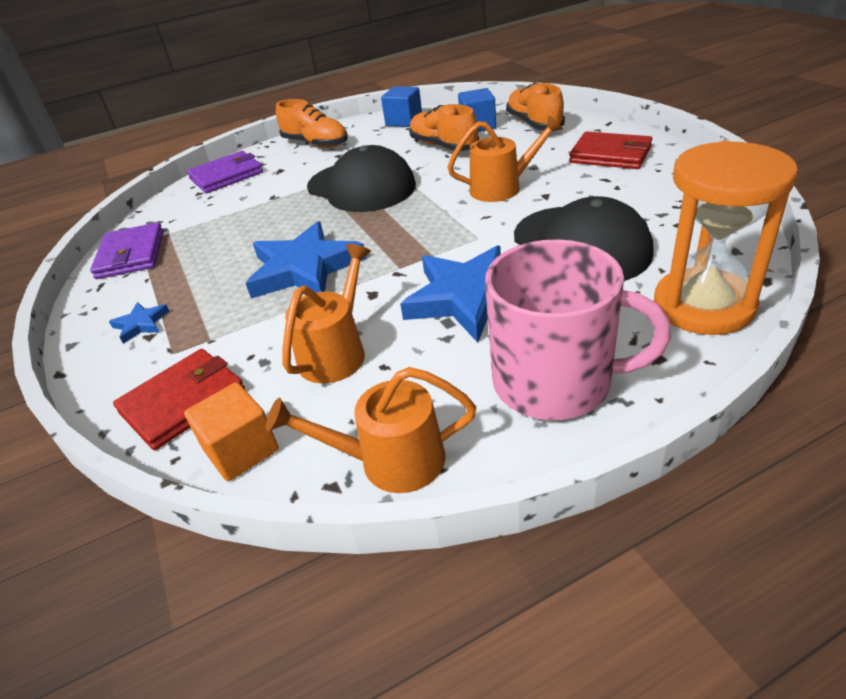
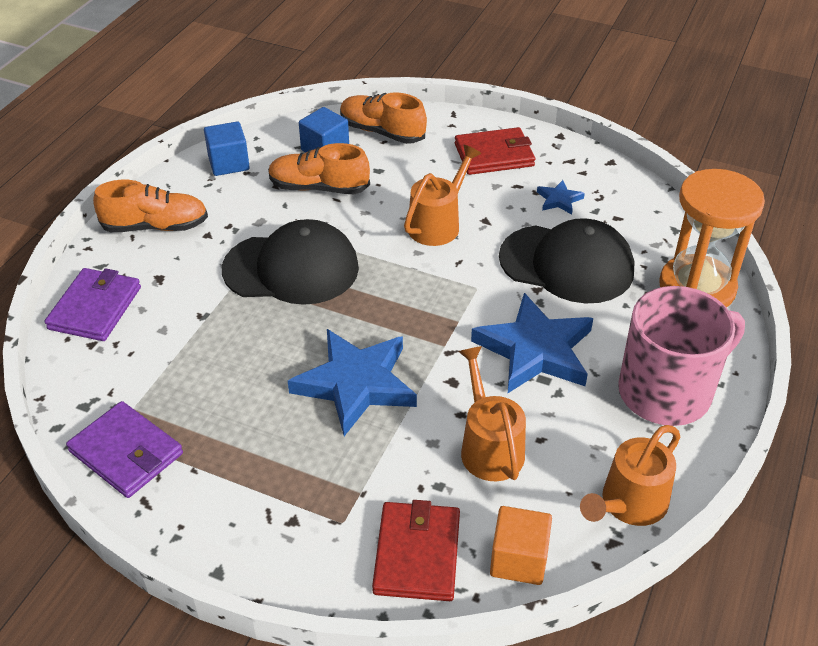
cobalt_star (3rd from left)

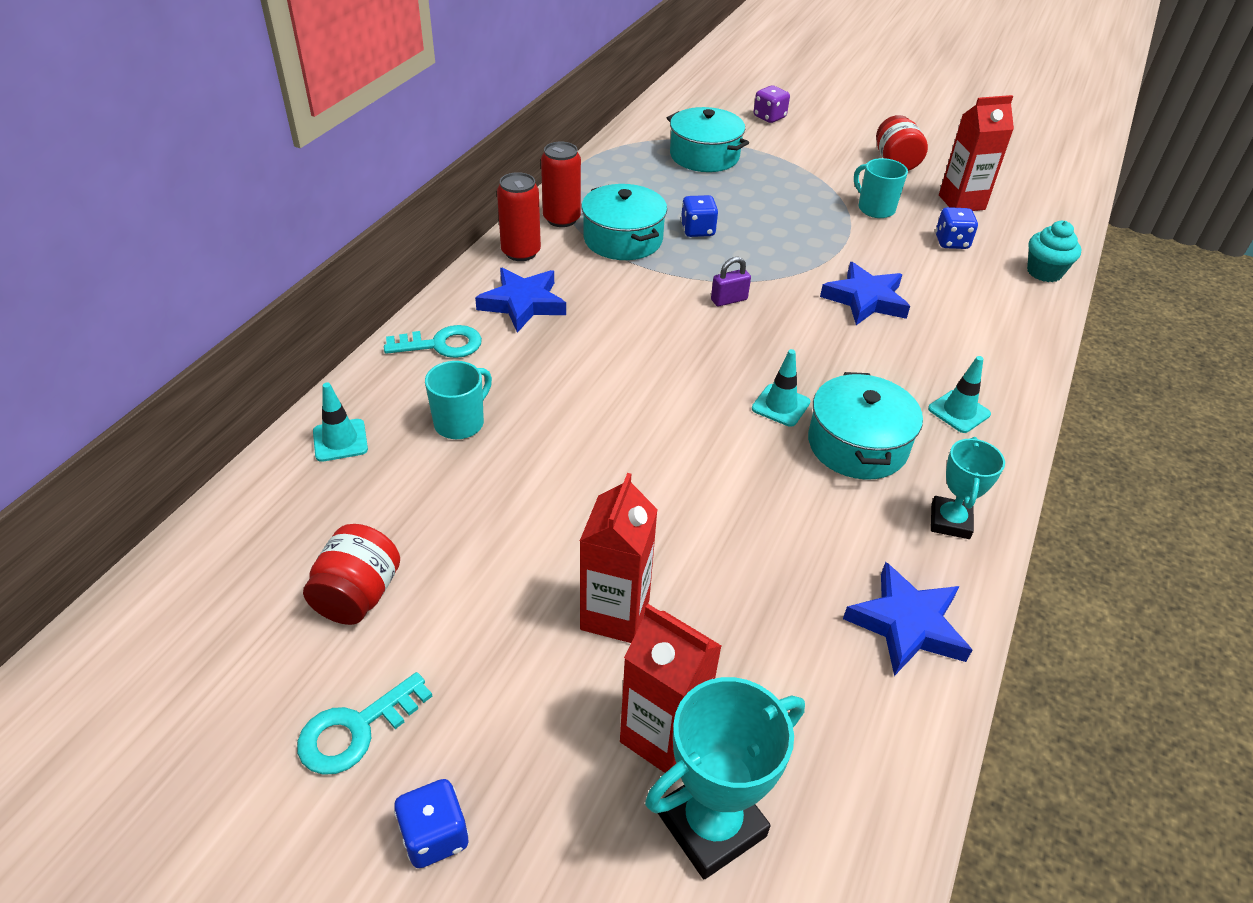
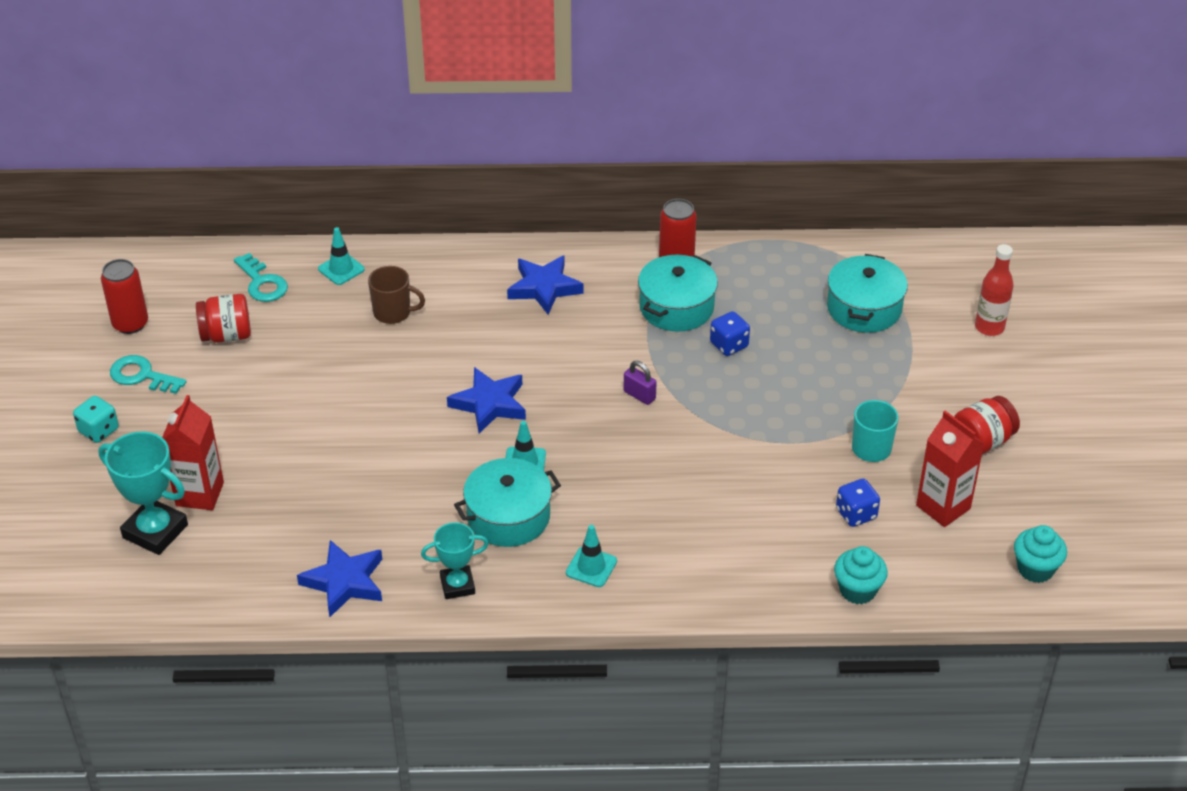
turquoise_game_die; crimson_can (1st from left); turquoise_door_key (2nd from left); russet_tea_mug; cobalt_star (2nd from left); crimson_drink_bottle; turquoise_cupcake (2nd from left); crimson_milk_carton (1st from left in the first image)

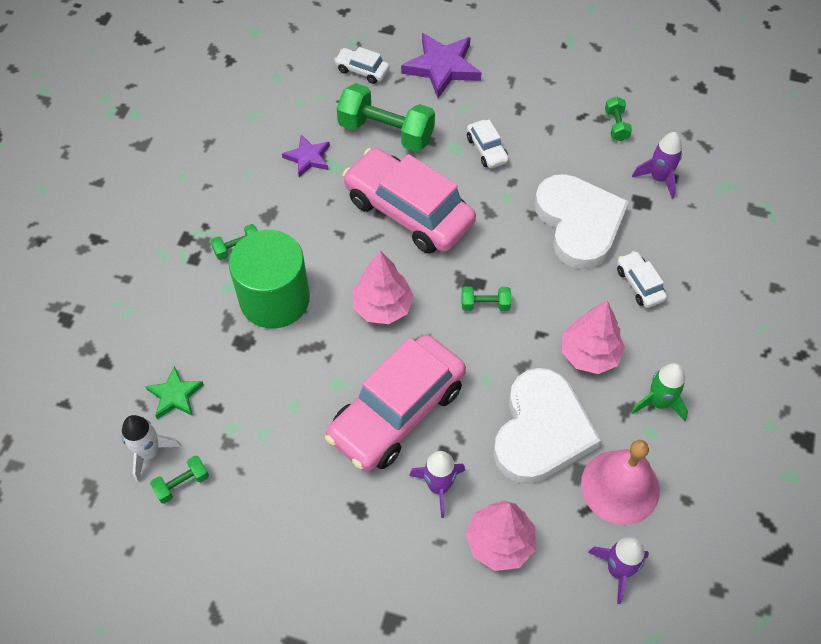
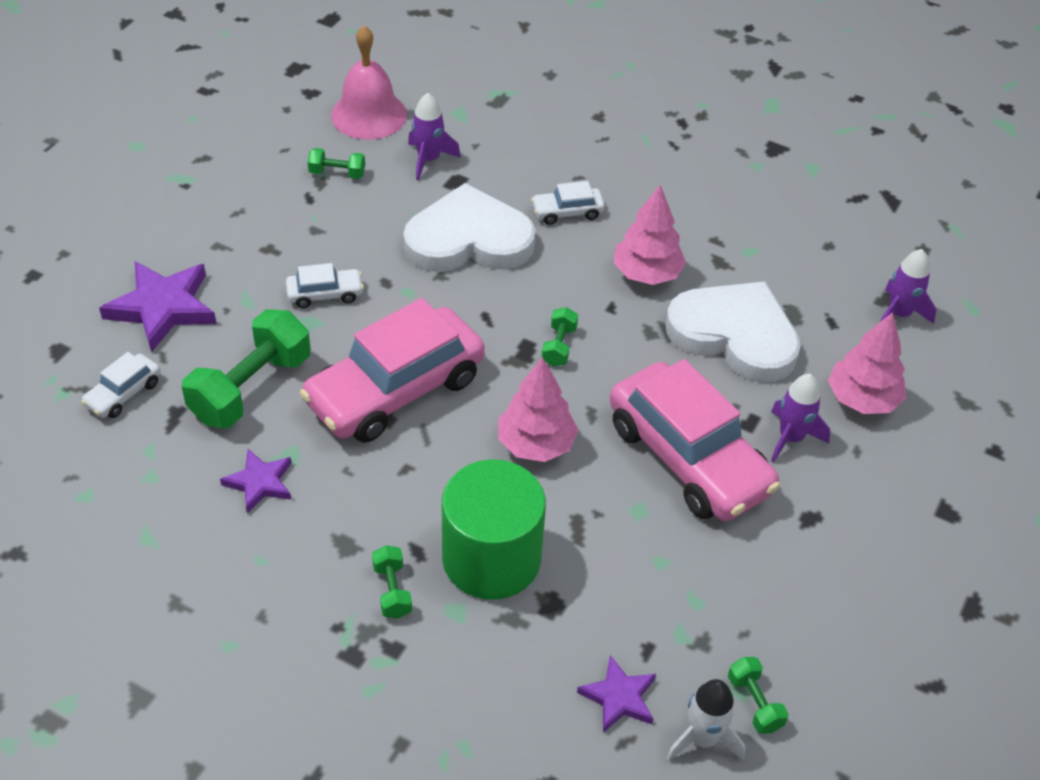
pink_hand_bell; purple_star (3rd from left); leaf-green_spaceship

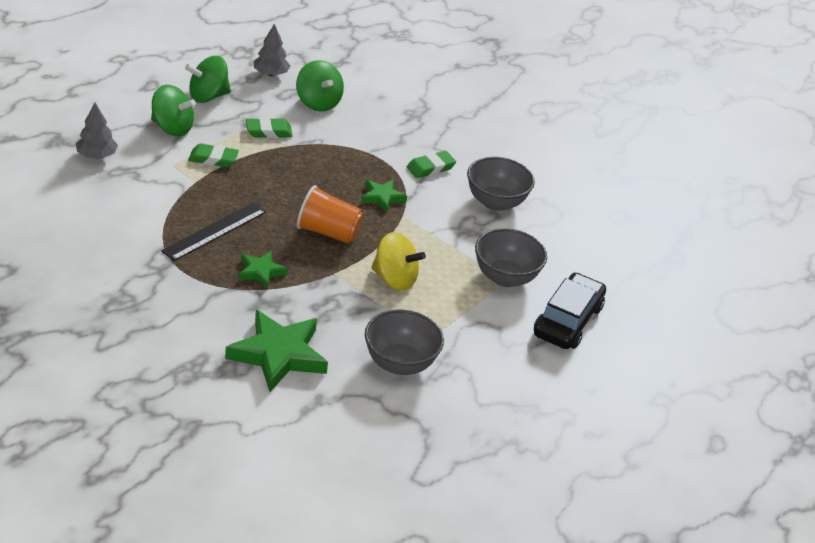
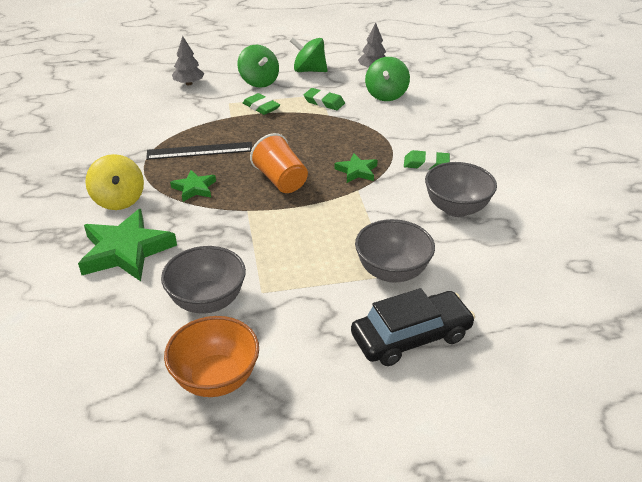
bright_yellow_toy_top; orange_deep_dish

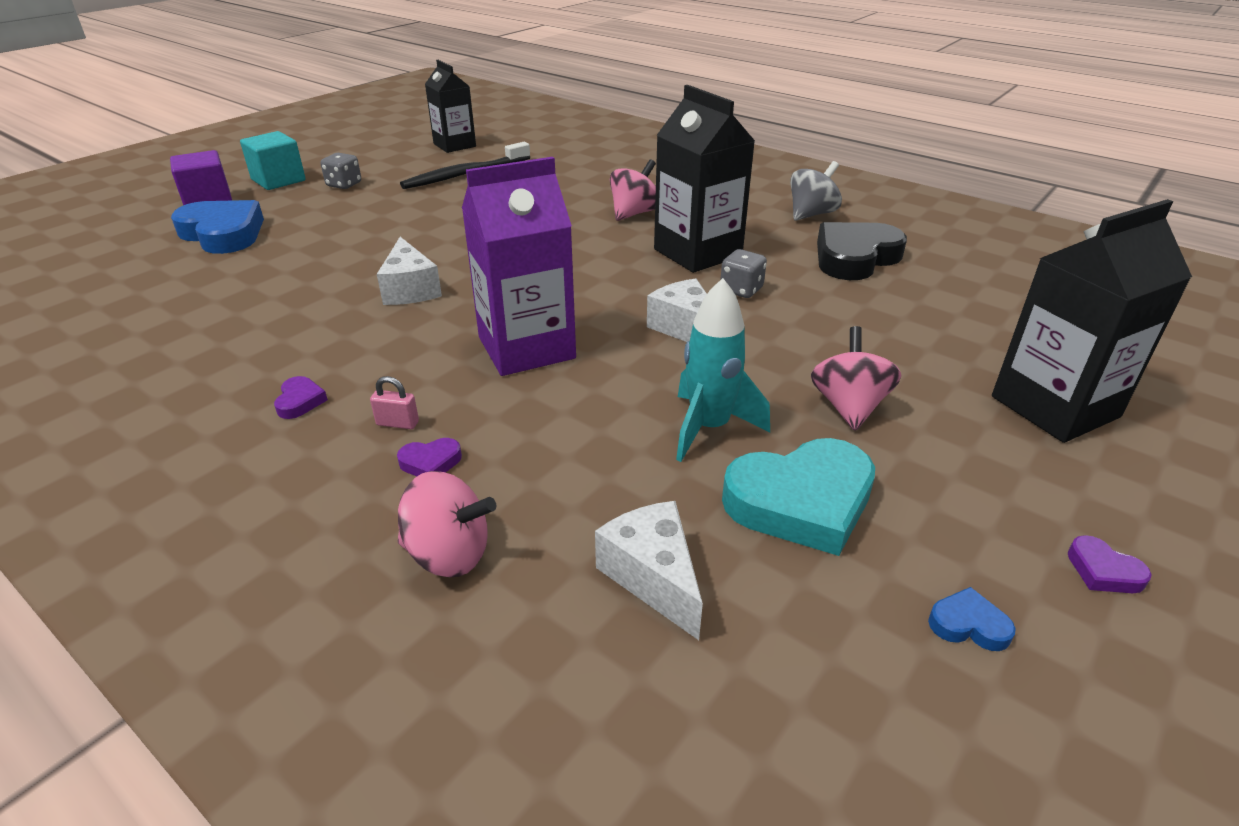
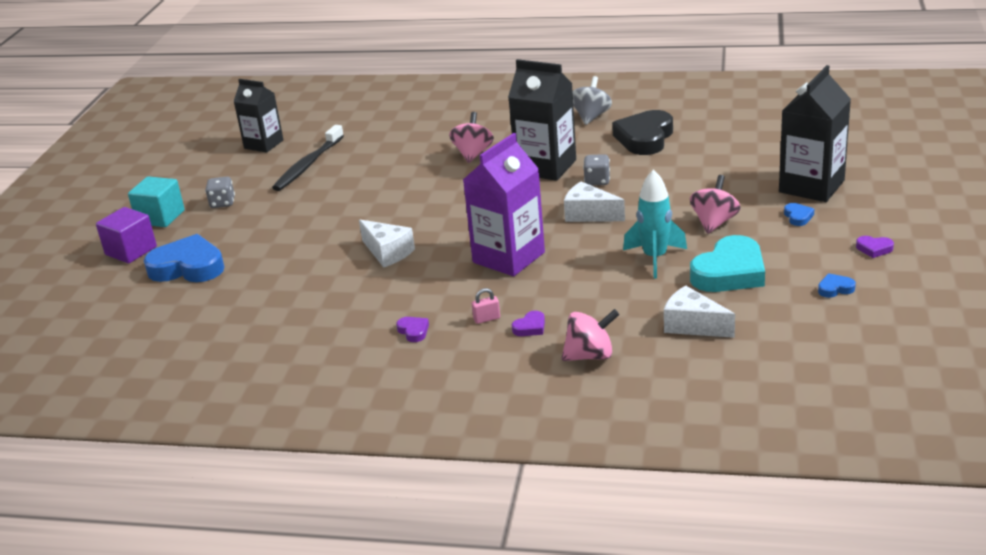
pink_toy_top (3rd from left); cobalt_love_heart (2nd from left)

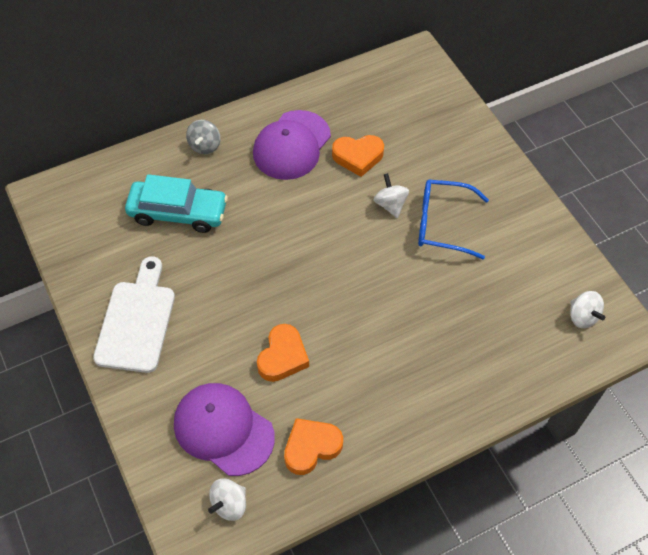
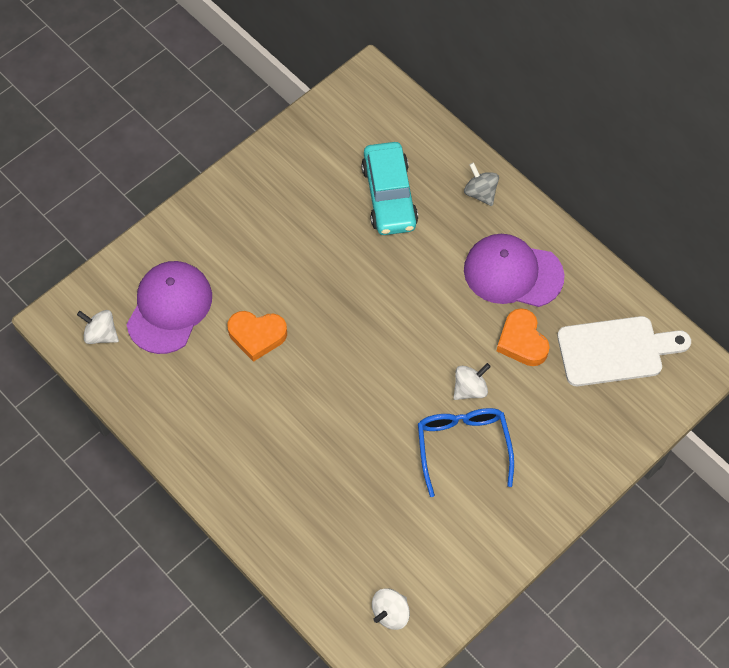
gray_toy_top; pure_white_chopping_board; orange_love_heart (2nd from left in the first image)

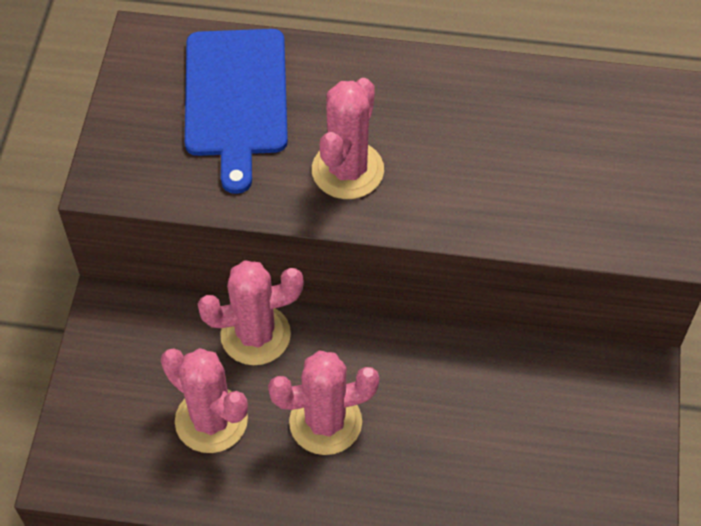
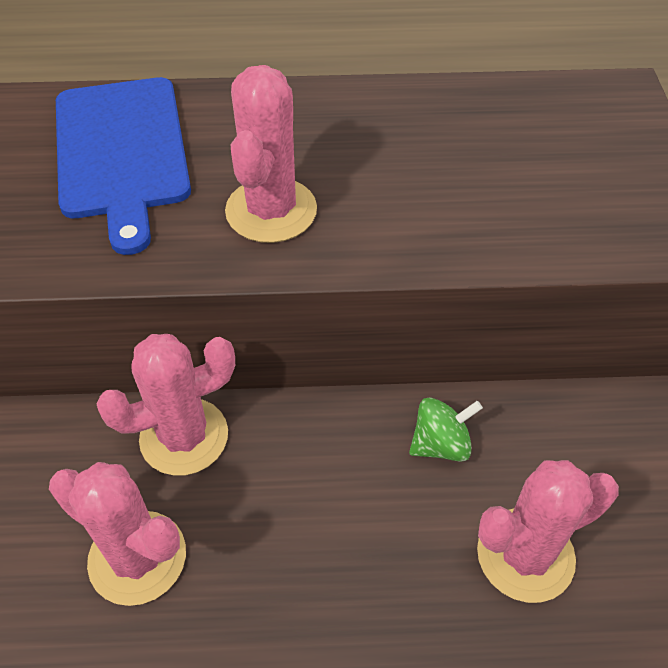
leaf-green_toy_top; pink_cactus (4th from left)

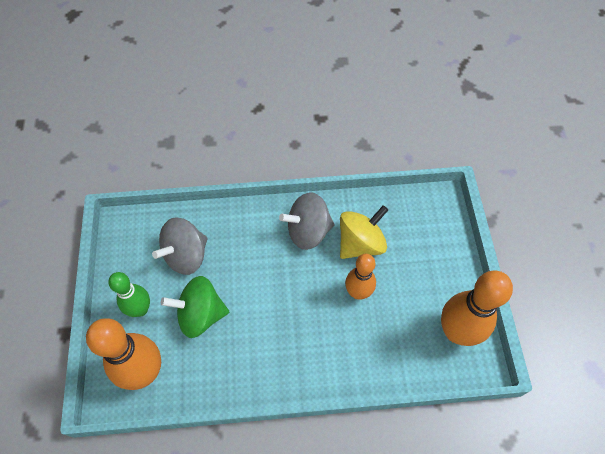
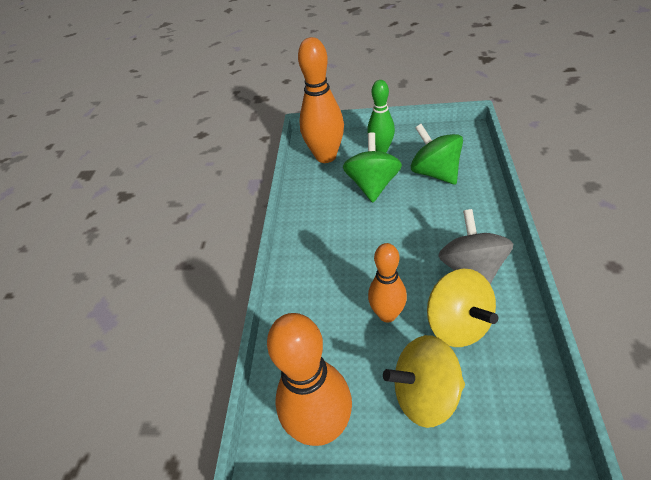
bright_yellow_toy_top (1st from left); leaf-green_toy_top (2nd from left)

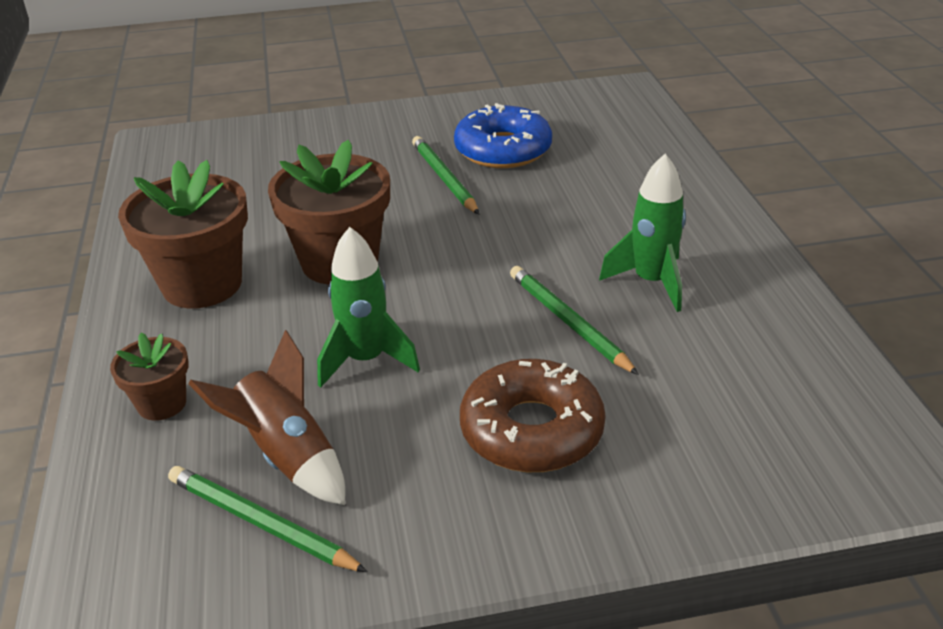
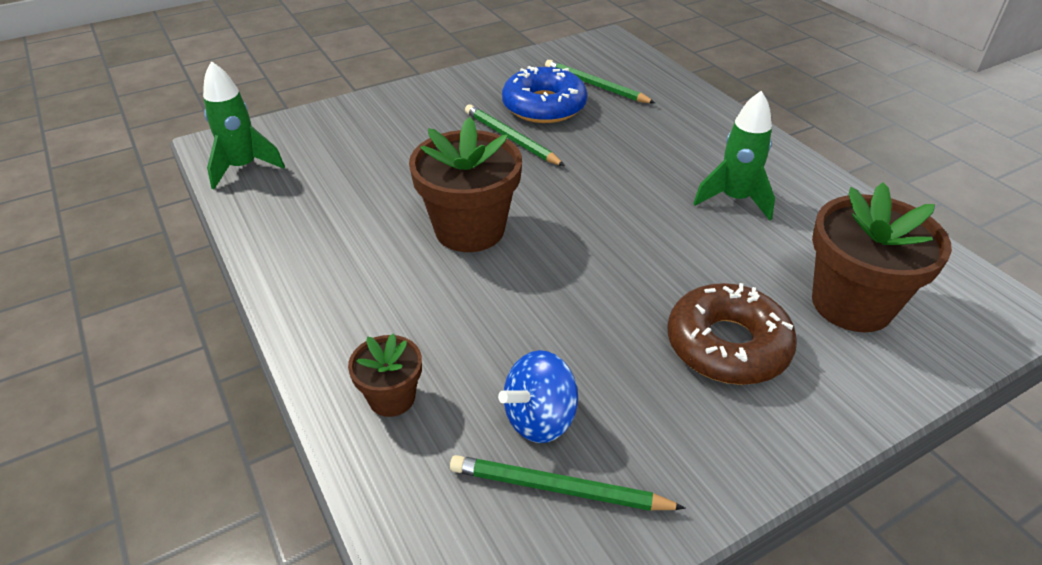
leaf-green_spaceship (1st from left); cobalt_toy_top; leaf-green_wooden_pencil (3rd from left); russet_flower_pot (3rd from left)

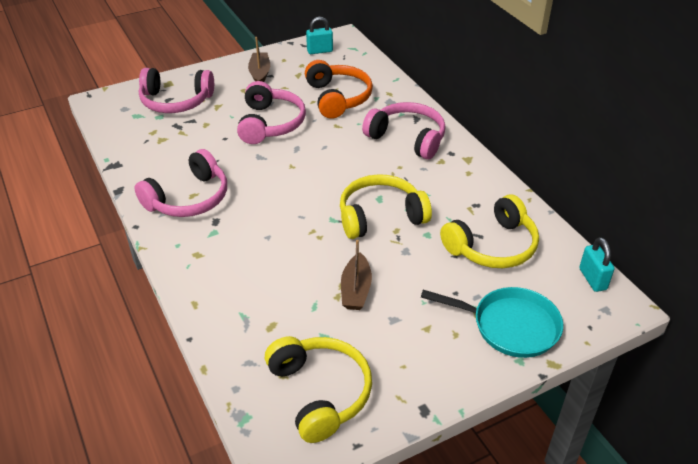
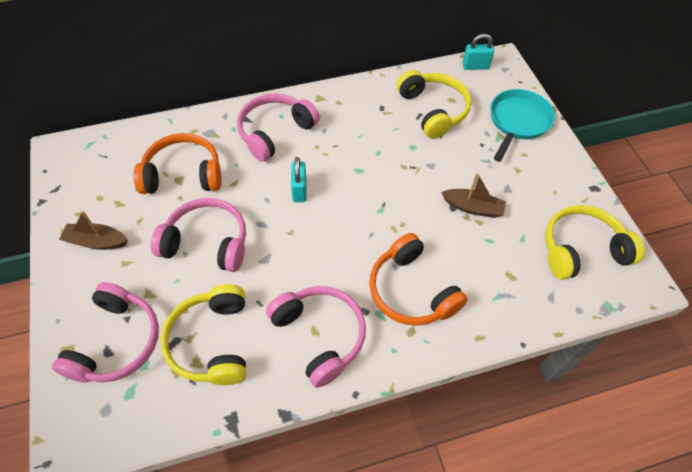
bright_yellow_headset (1st from left); turquoise_small_lock (1st from left); orange_headset (2nd from left)

